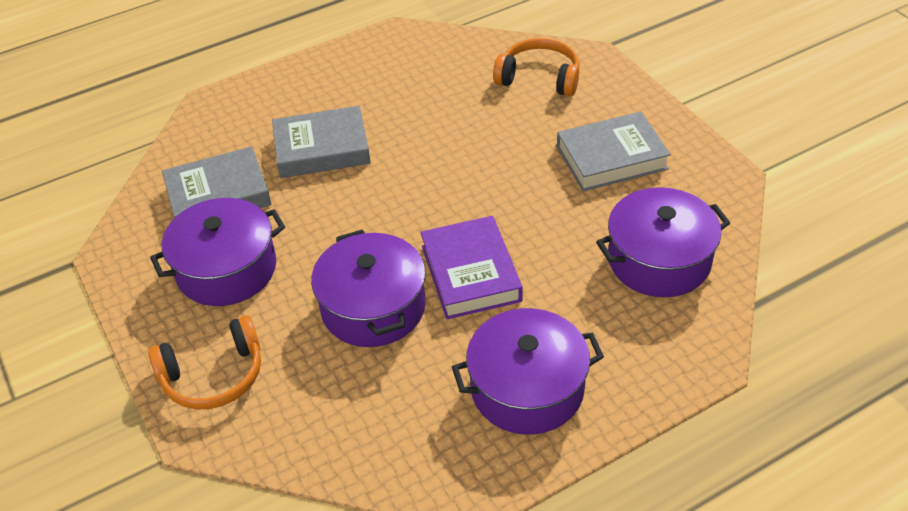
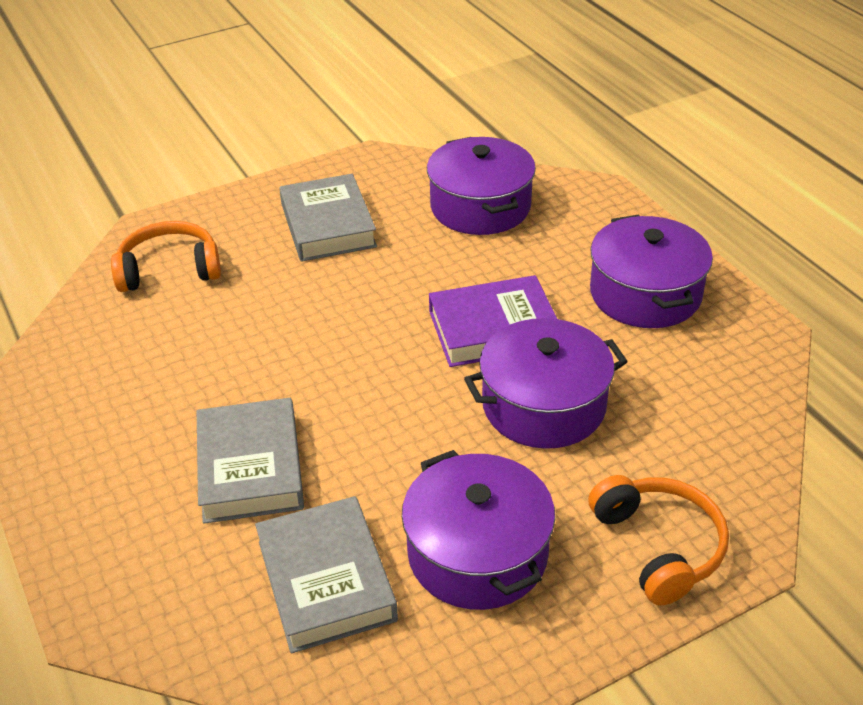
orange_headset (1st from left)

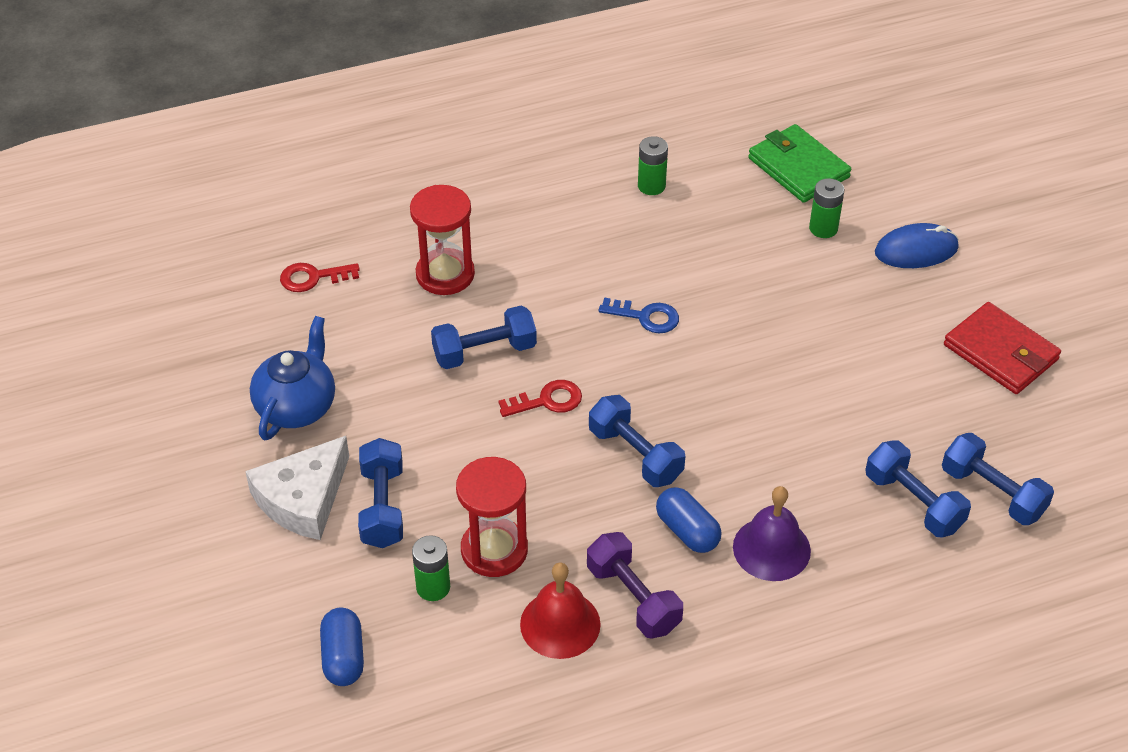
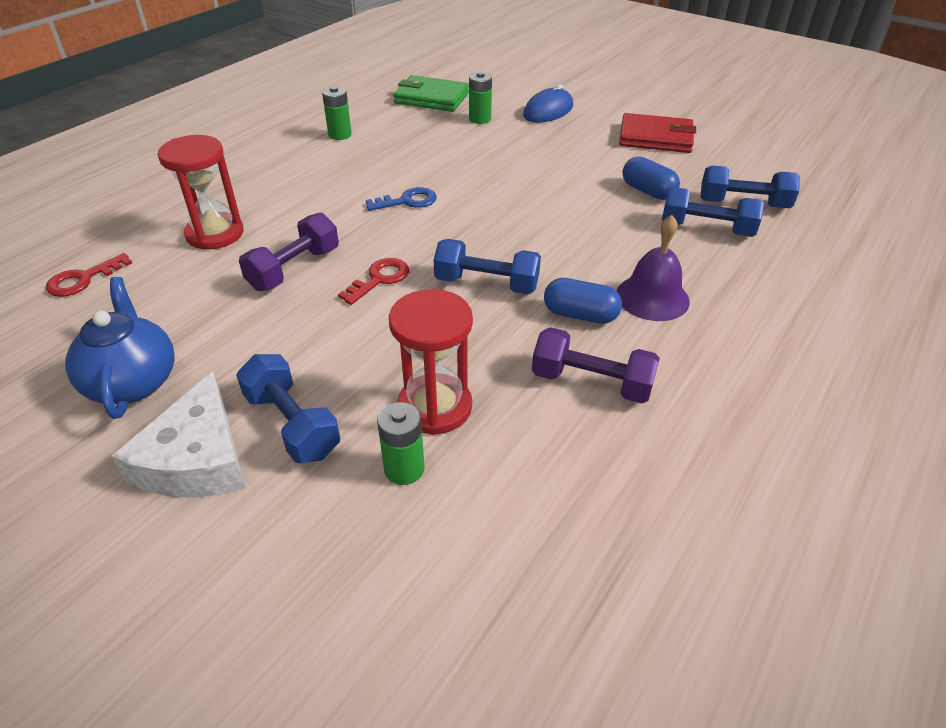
purple_hand_weight (1st from left); cobalt_pill (2nd from left); crimson_hand_bell

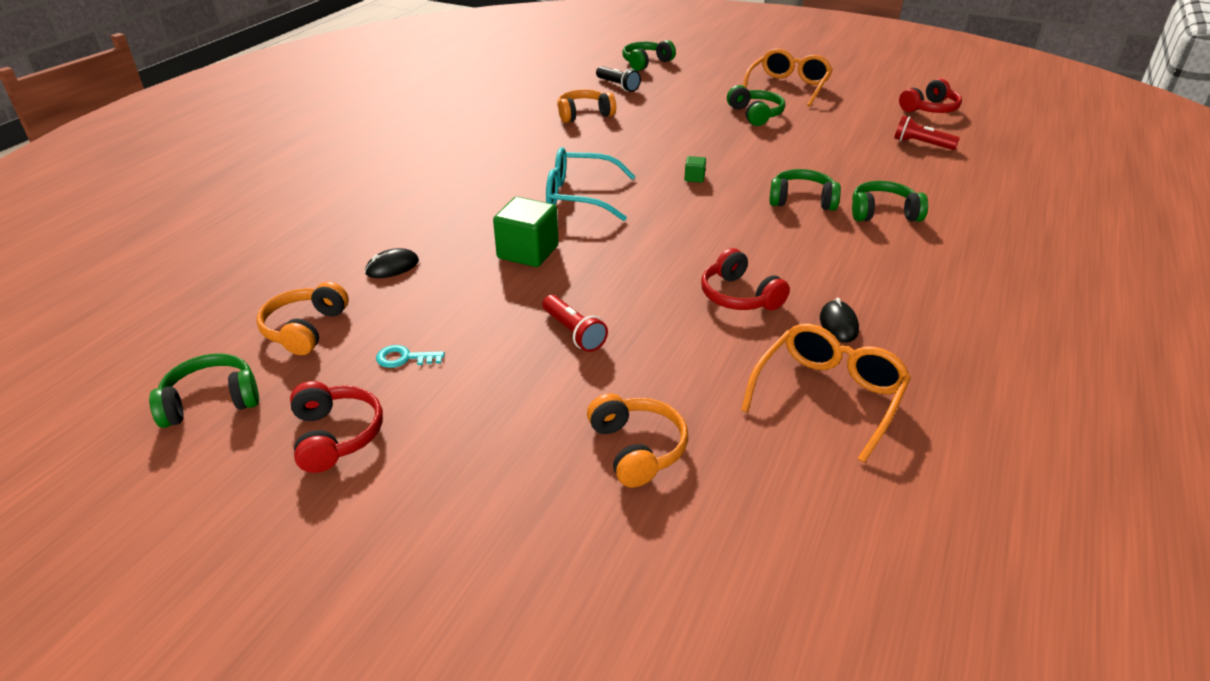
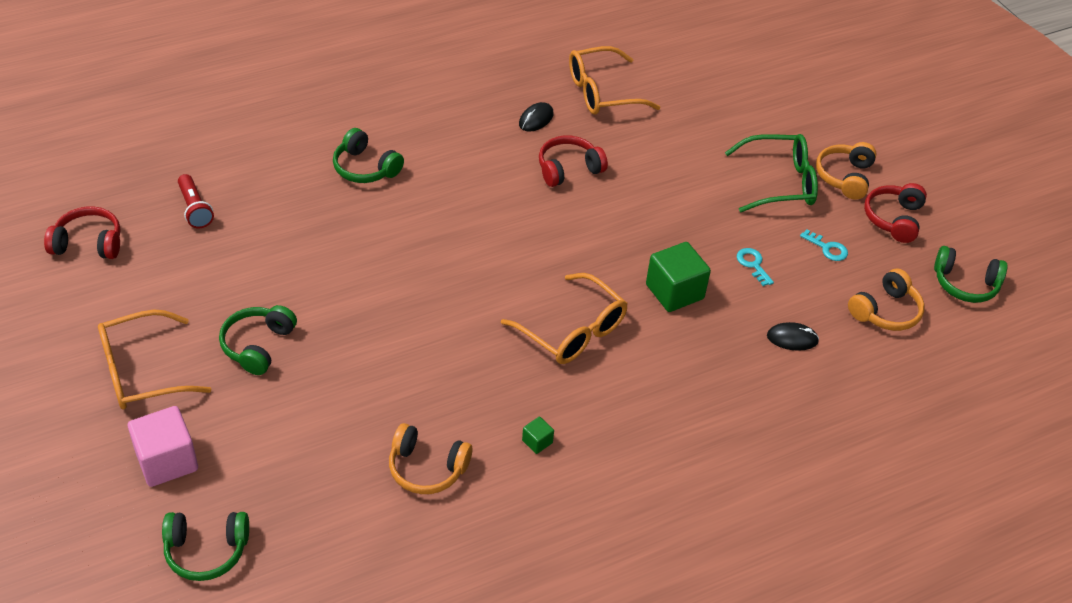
pink_cube; orange_eyeglasses (2nd from left); leaf-green_cube (1st from left); crimson_headset (2nd from left); leaf-green_eyeglasses; turquoise_door_key (1st from left); orange_headset (2nd from left); crimson_flashlight (1st from left in the first image); jet-black_flashlight; leaf-green_headset (4th from left in the first image)

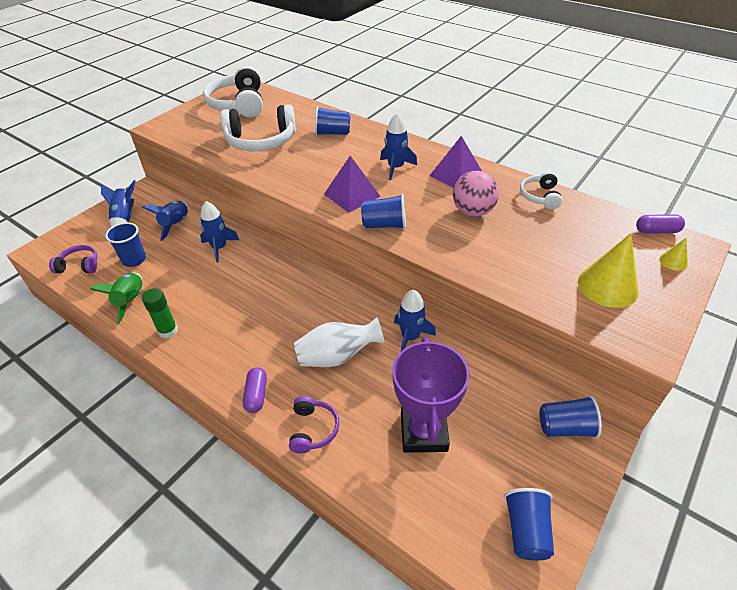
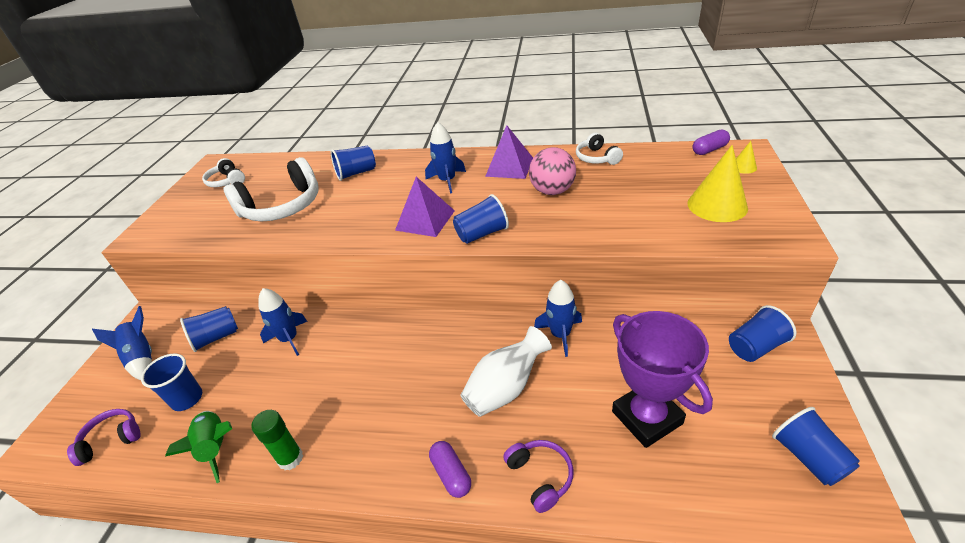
cobalt_cup (2nd from left); pure_white_headset (1st from left)

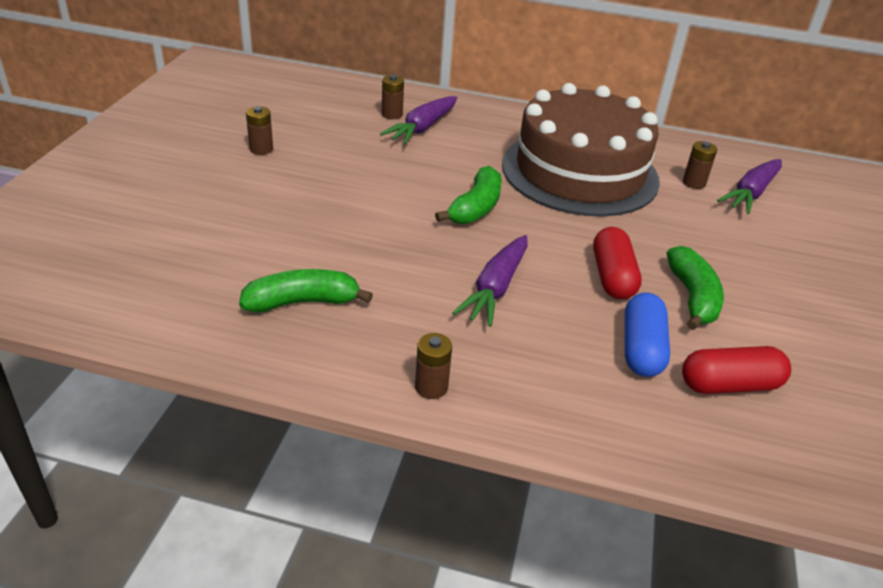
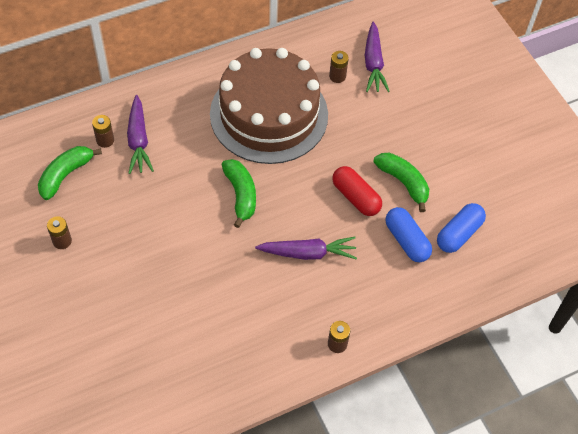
leaf-green_toy_banana (1st from left); purple_carrot (2nd from left); cobalt_pill (2nd from left)

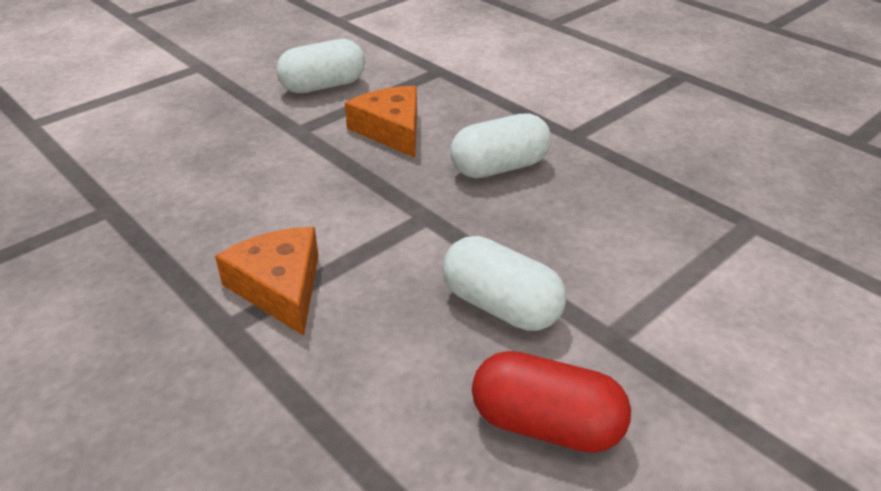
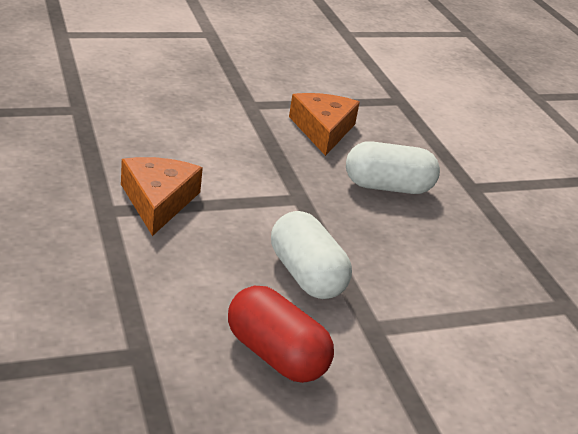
pure_white_pill (1st from left in the first image)

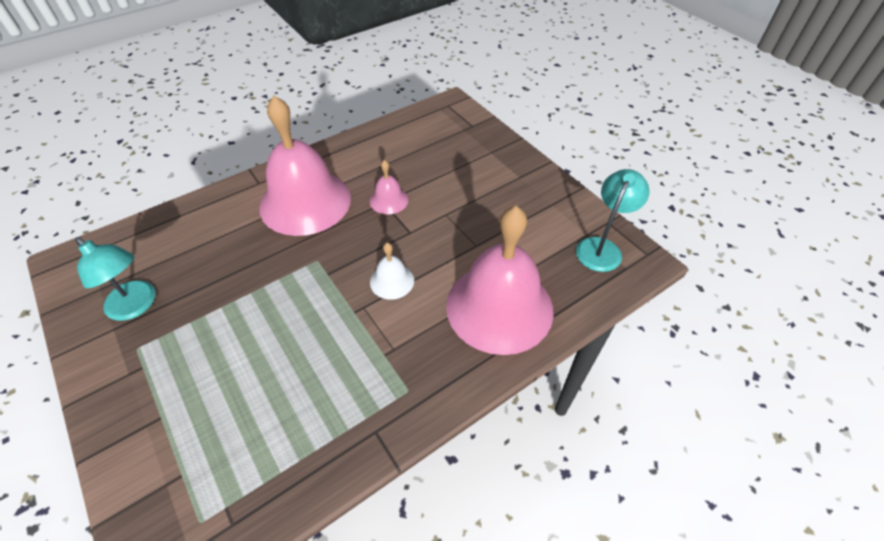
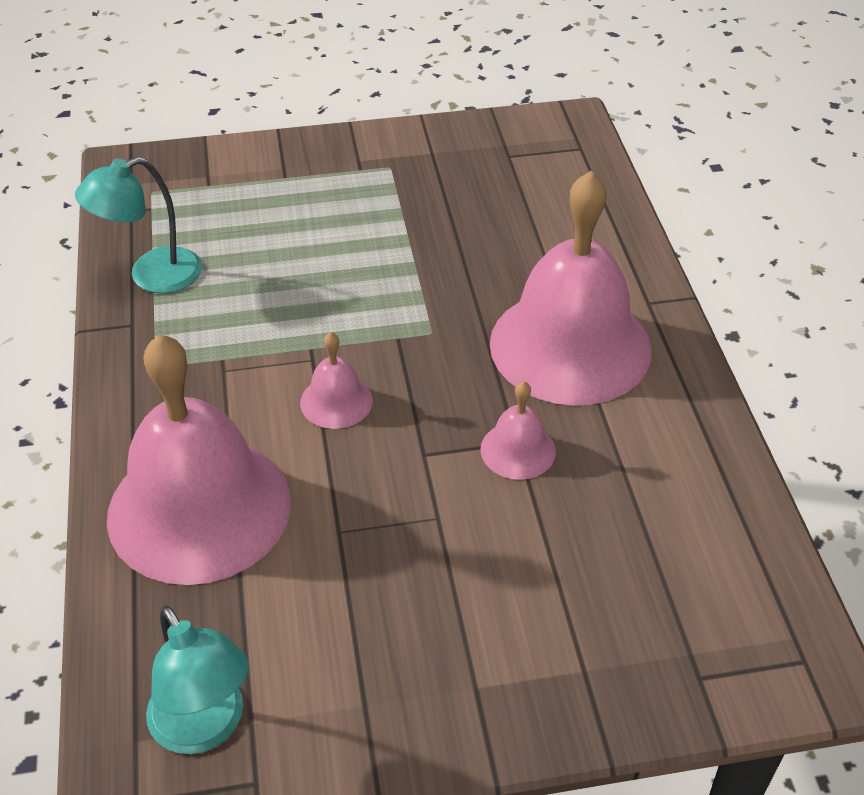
turquoise_lamp (1st from left); pink_hand_bell (2nd from left)

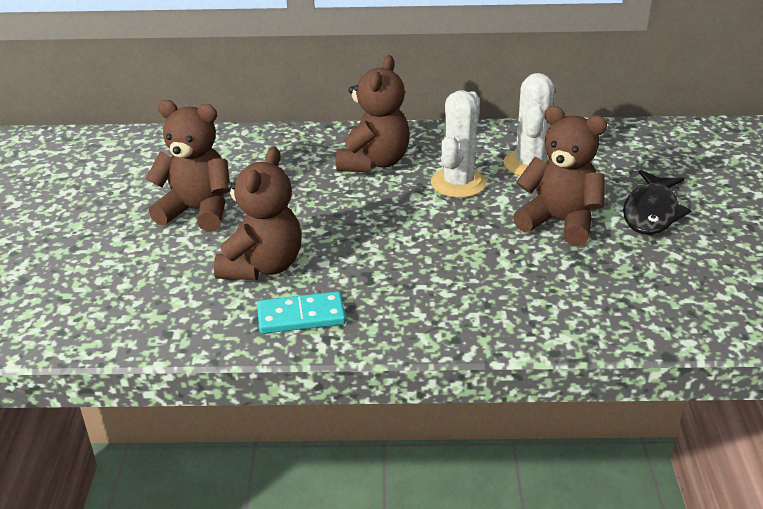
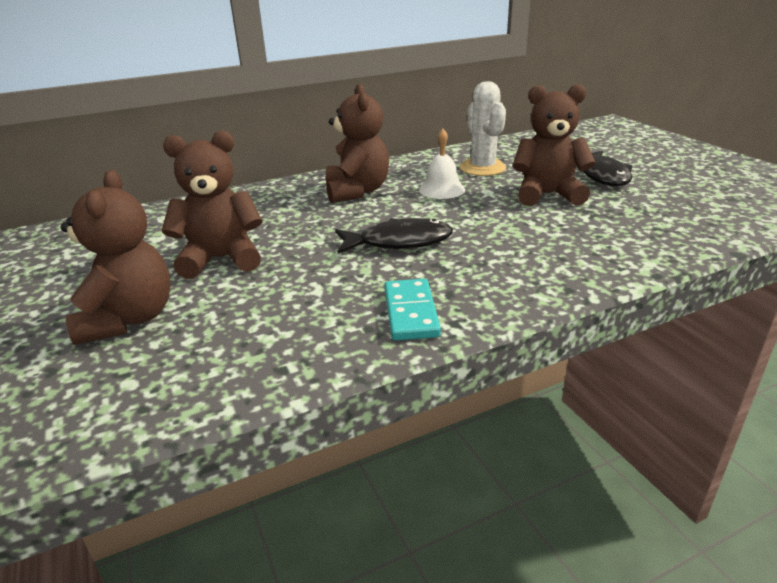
russet_teddy_bear (1st from left); jet-black_fish (1st from left); turquoise_domino_piece; pure_white_hand_bell

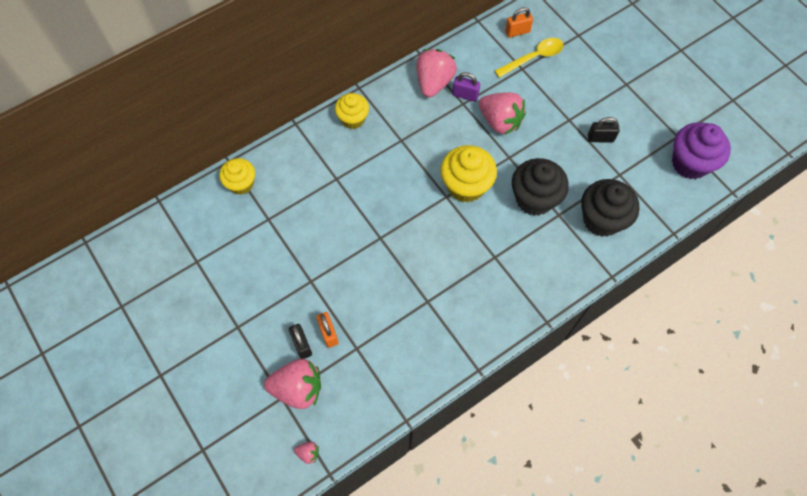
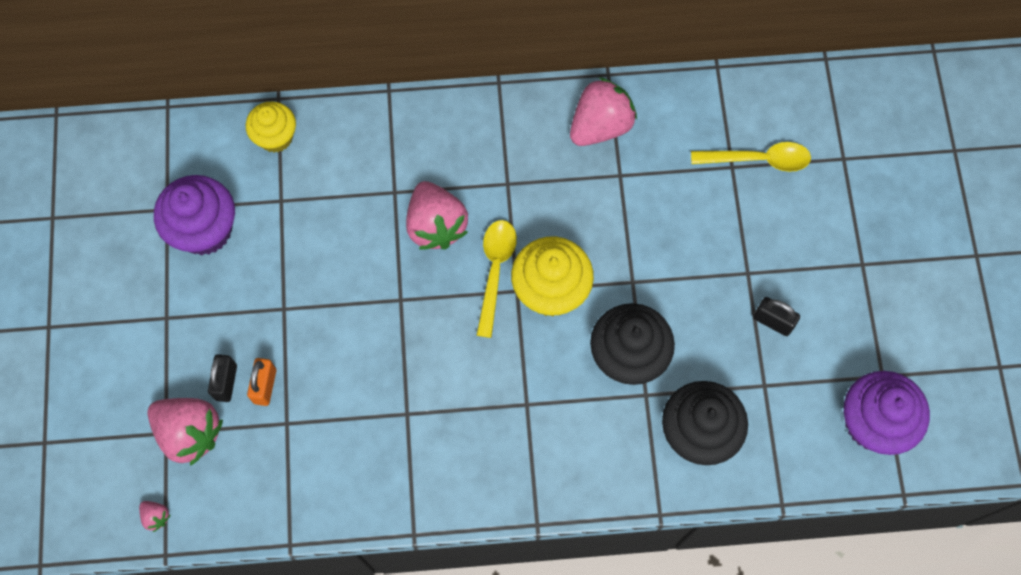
purple_cupcake (1st from left); pink_berry (3rd from left); bright_yellow_spoon (1st from left); bright_yellow_cupcake (2nd from left in the first image); purple_small_lock; orange_small_lock (2nd from left in the first image)

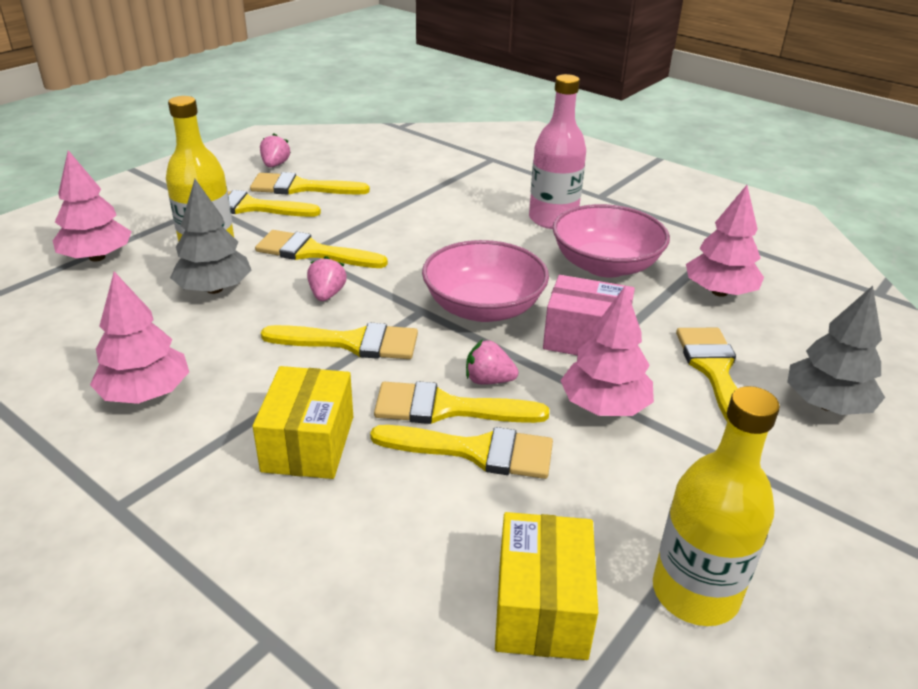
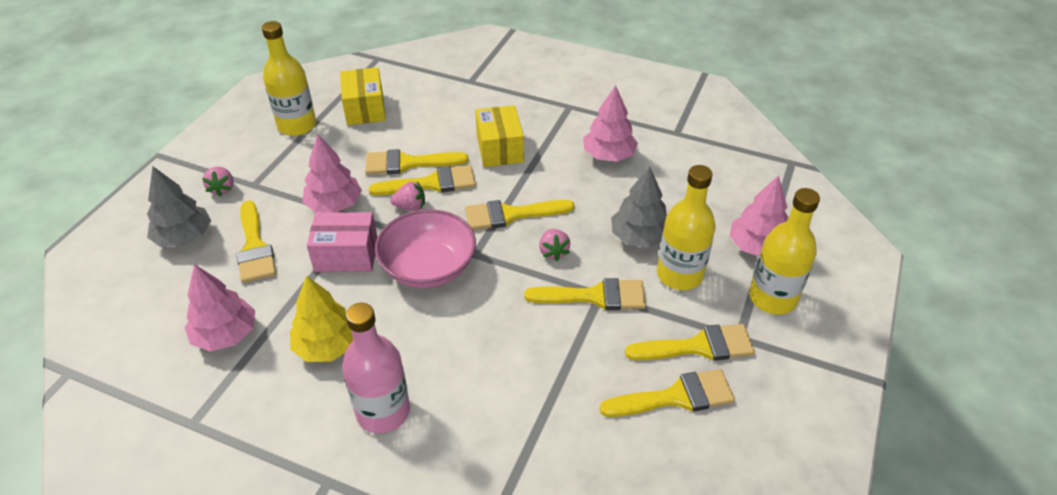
pink_berry (1st from left); bright_yellow_tree; bright_yellow_drink_bottle (3rd from left)

